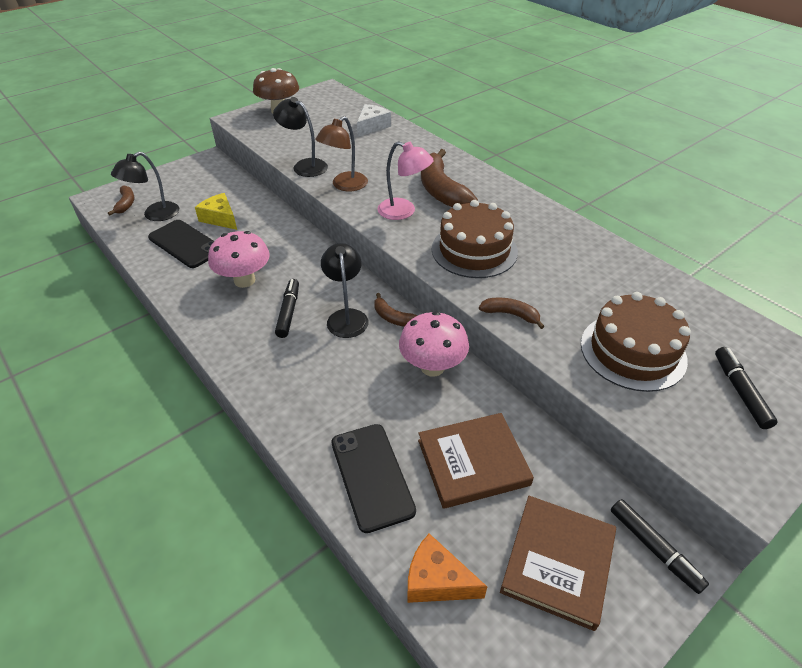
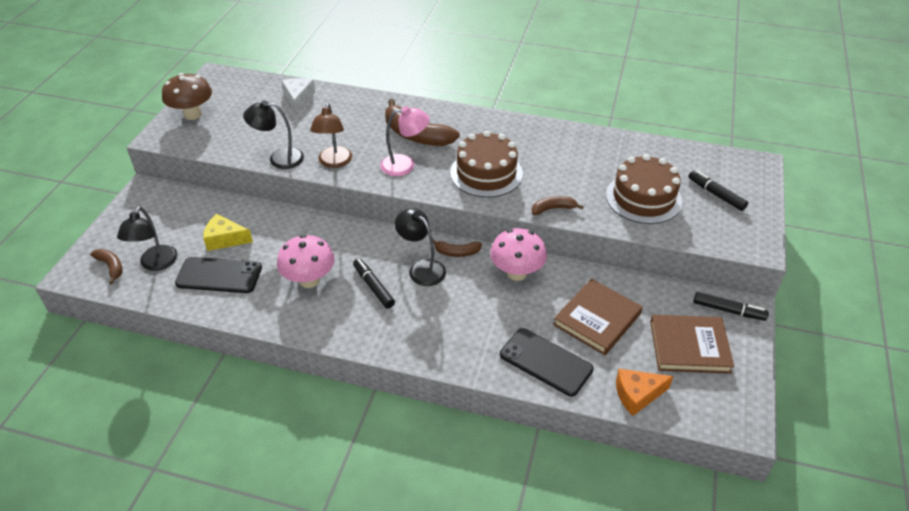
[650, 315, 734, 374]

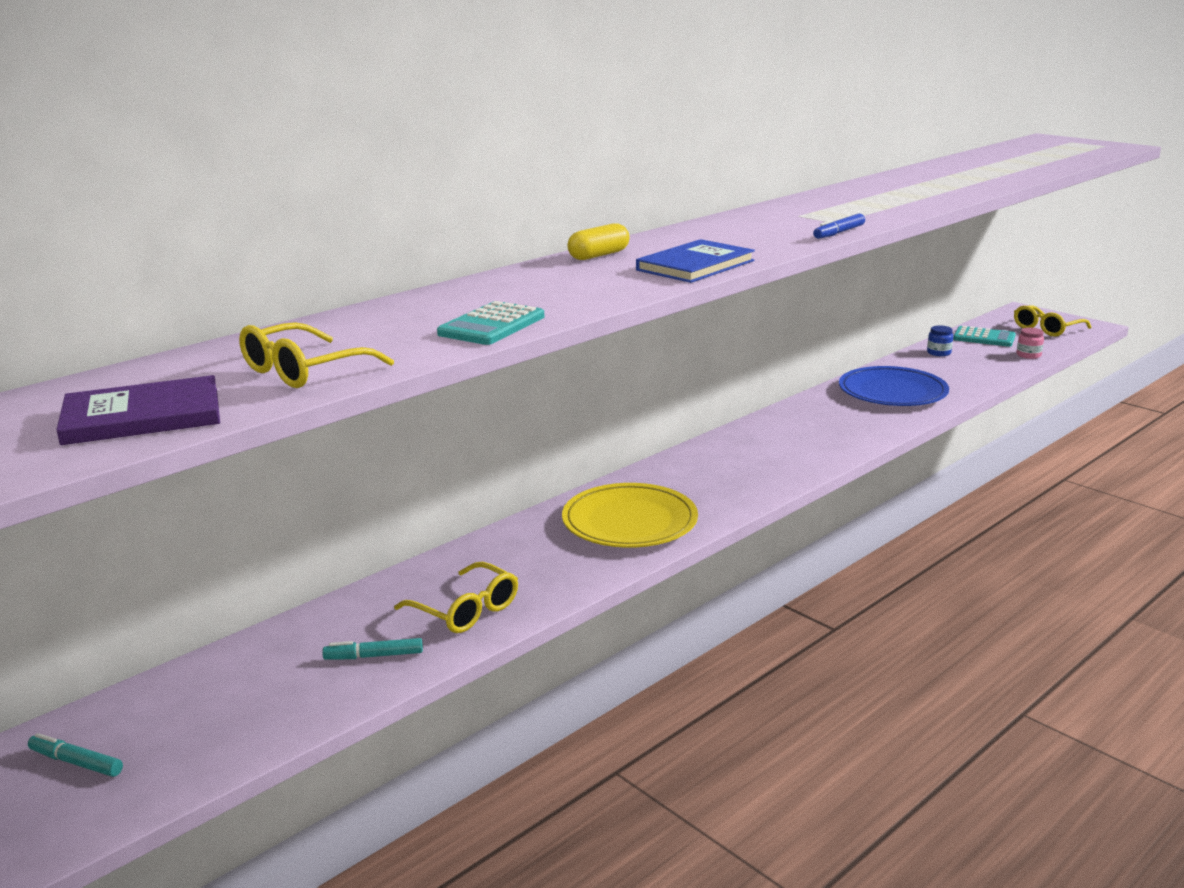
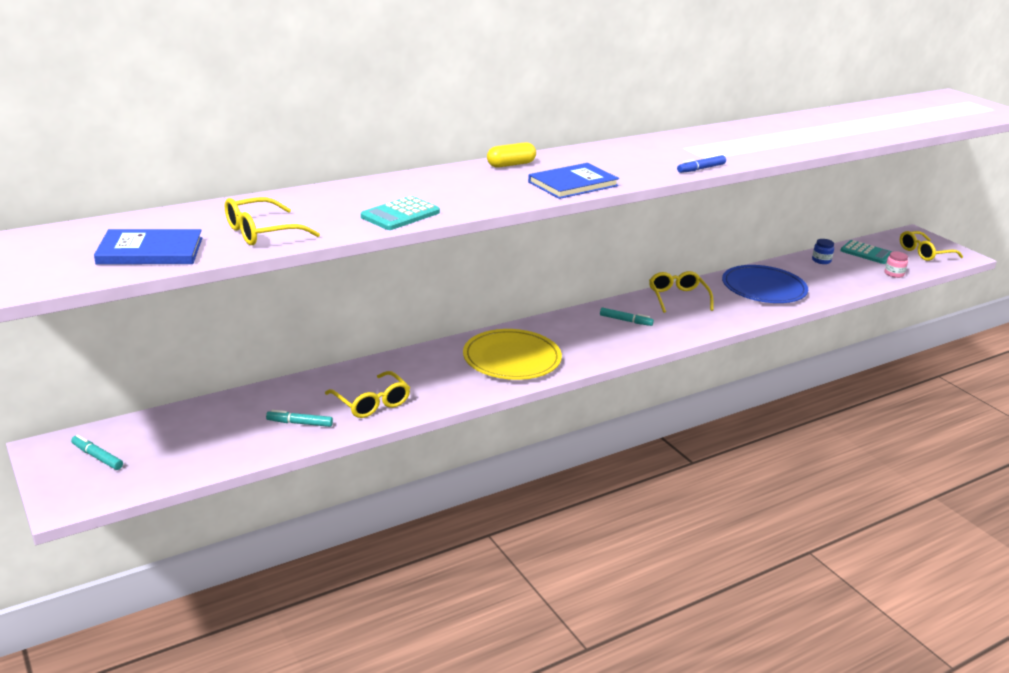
[94, 229, 202, 265]
[600, 308, 654, 326]
[649, 271, 714, 313]

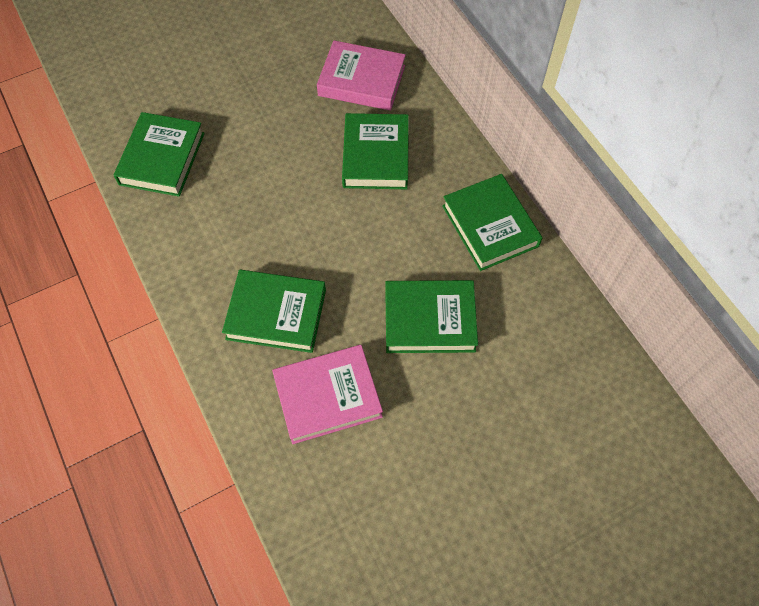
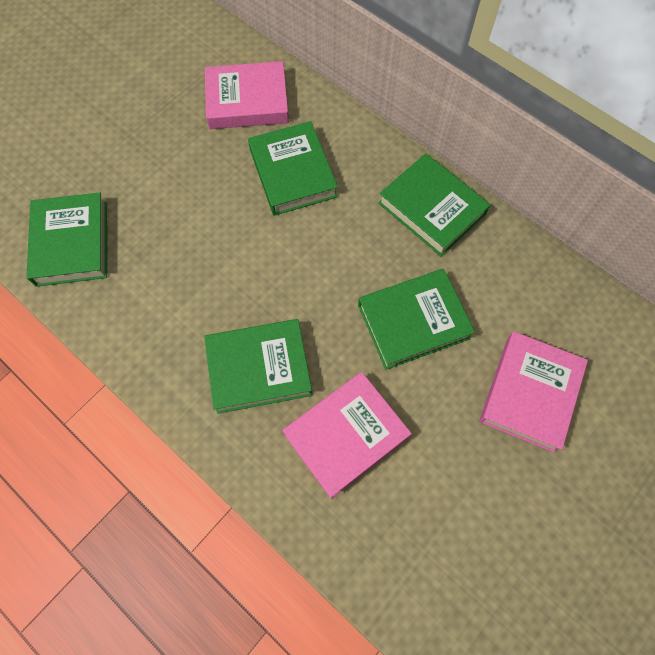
[479, 331, 588, 453]

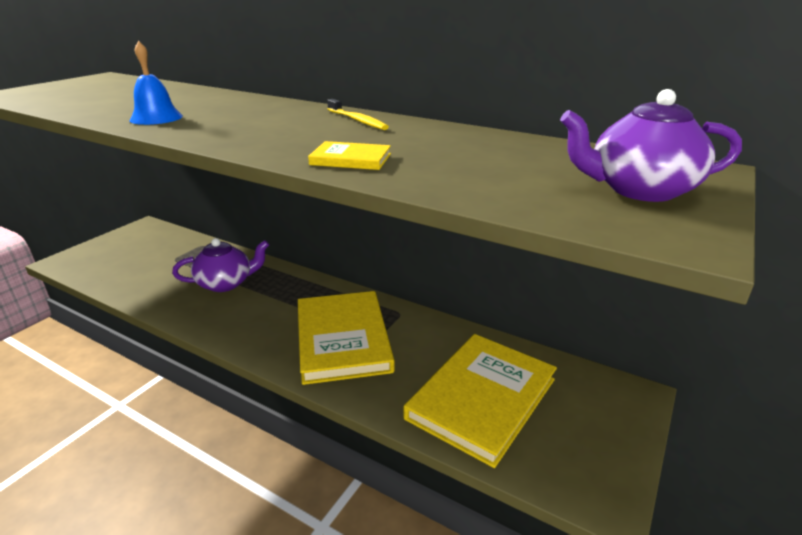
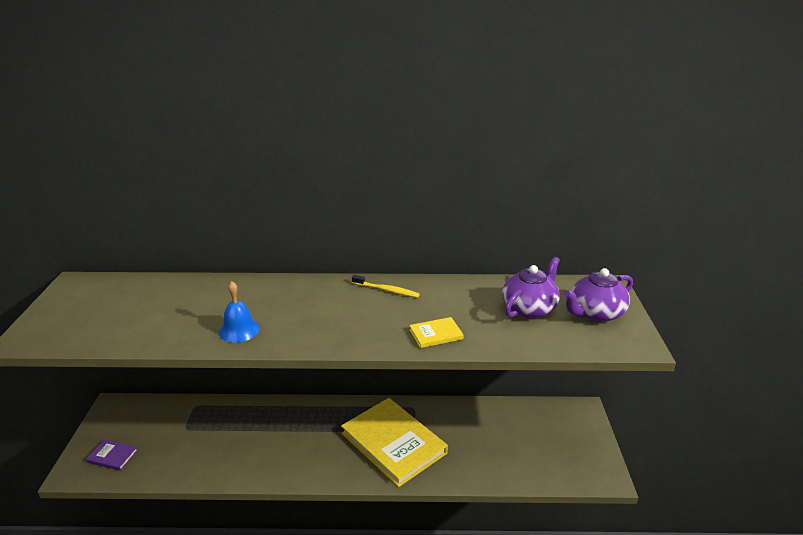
[86, 439, 138, 471]
[502, 257, 560, 319]
[403, 334, 557, 468] (first image)

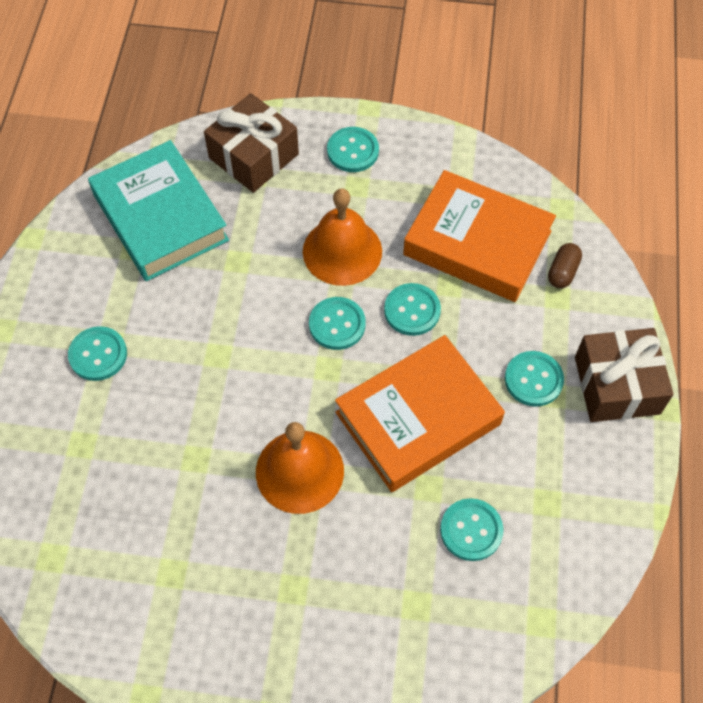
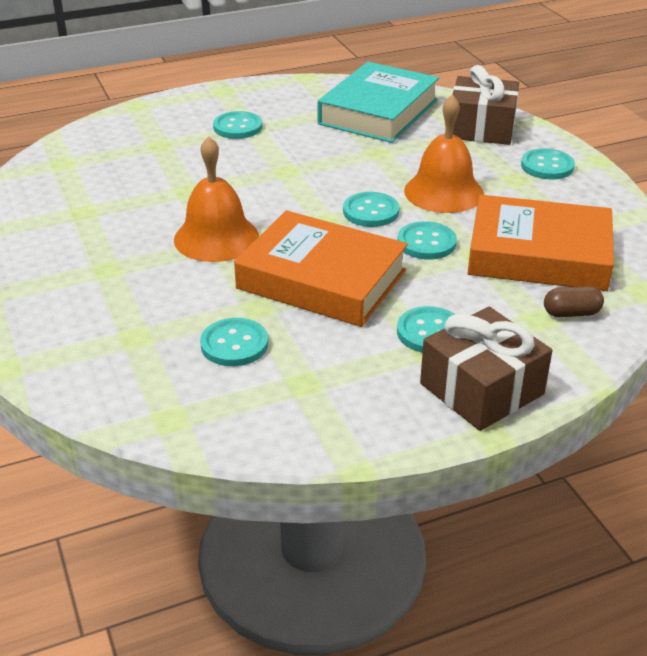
[467, 195, 614, 291]

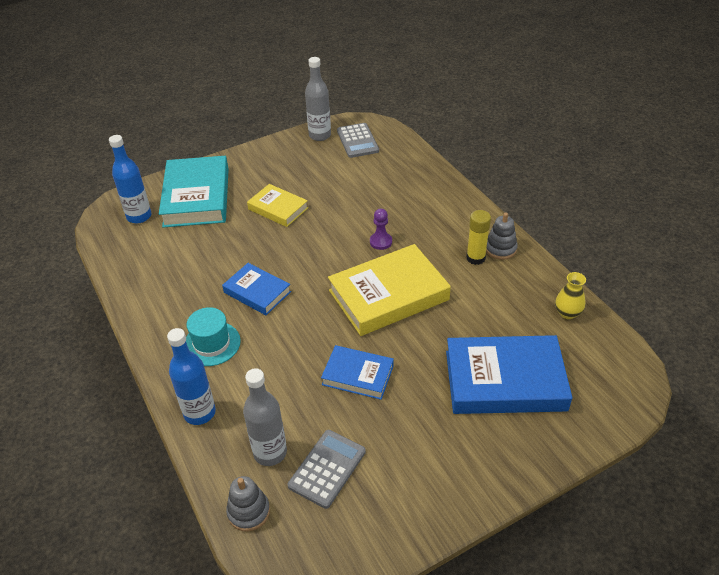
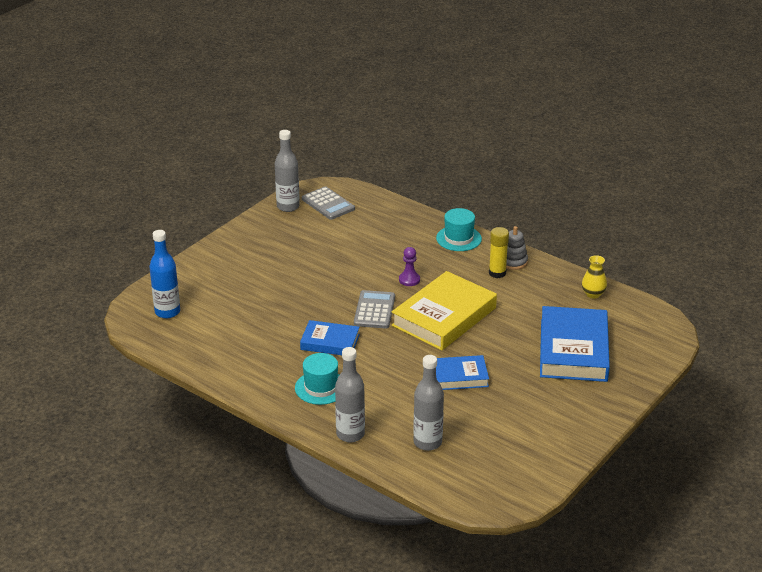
[335, 347, 365, 442]
[354, 290, 395, 329]
[436, 208, 482, 251]
[540, 306, 610, 382]
[159, 156, 229, 228] (first image)
[226, 476, 270, 531] (first image)
[247, 184, 308, 227] (first image)

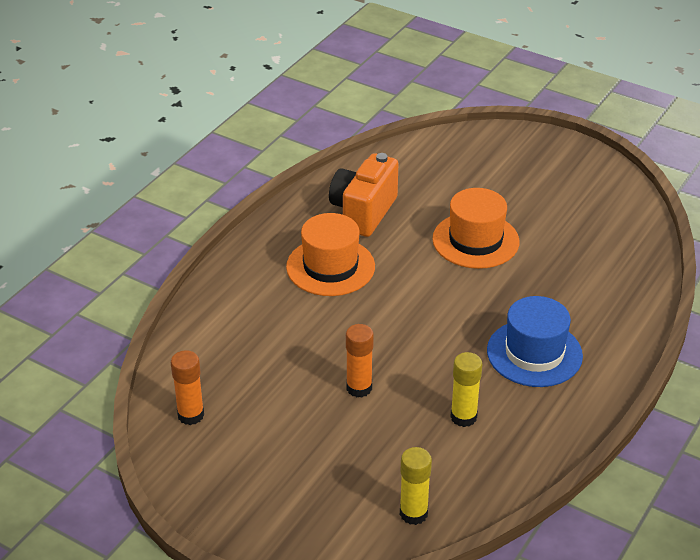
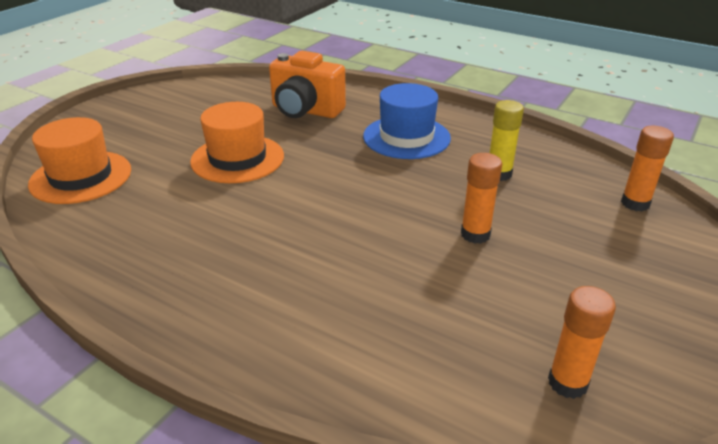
[28, 117, 131, 204]
[269, 51, 346, 118]
[621, 126, 674, 211]

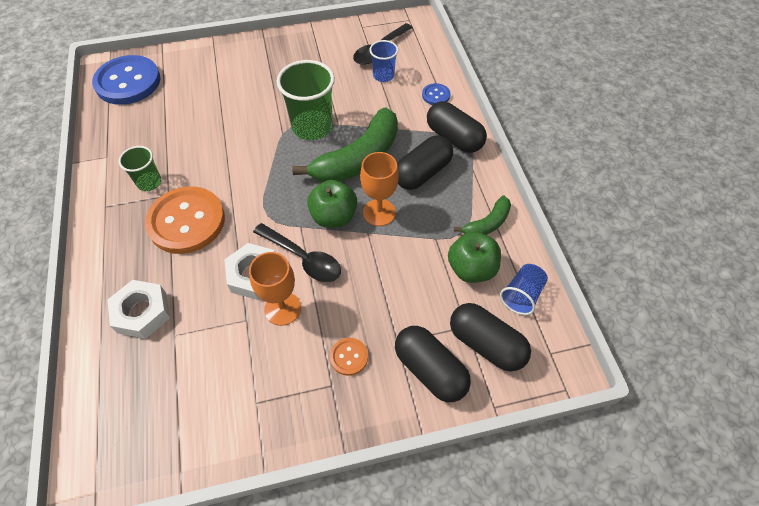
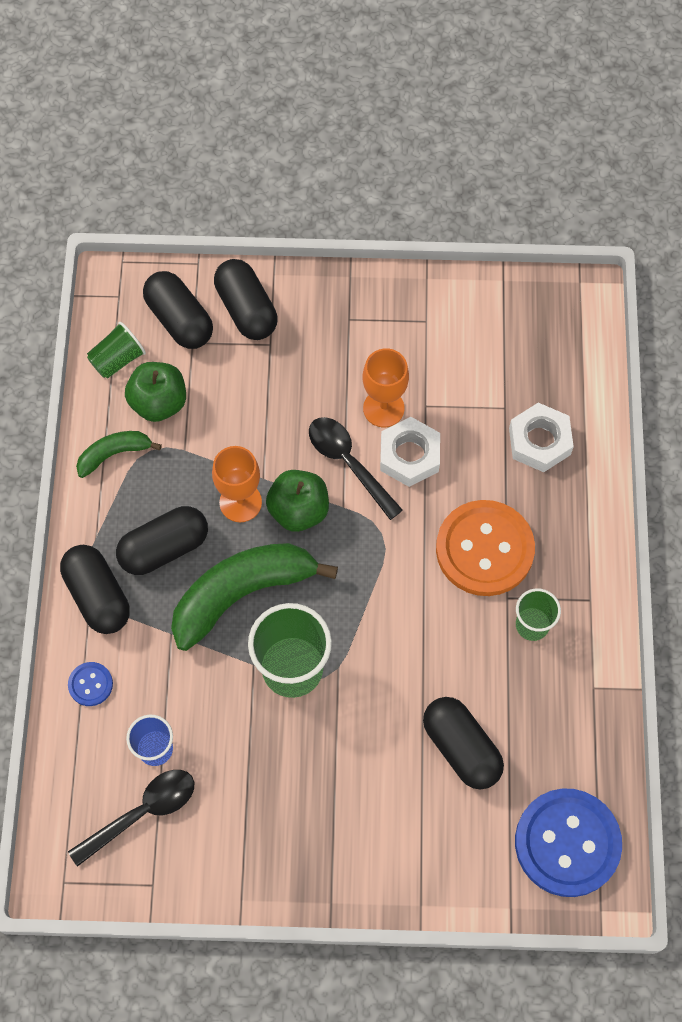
[87, 322, 146, 379]
[423, 697, 504, 790]
[330, 338, 368, 376] (first image)

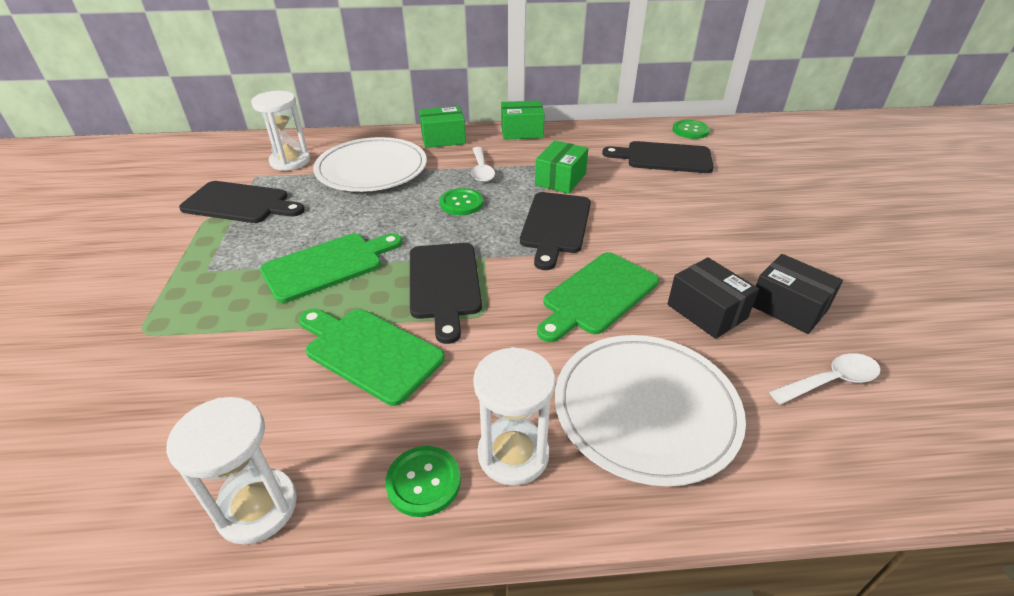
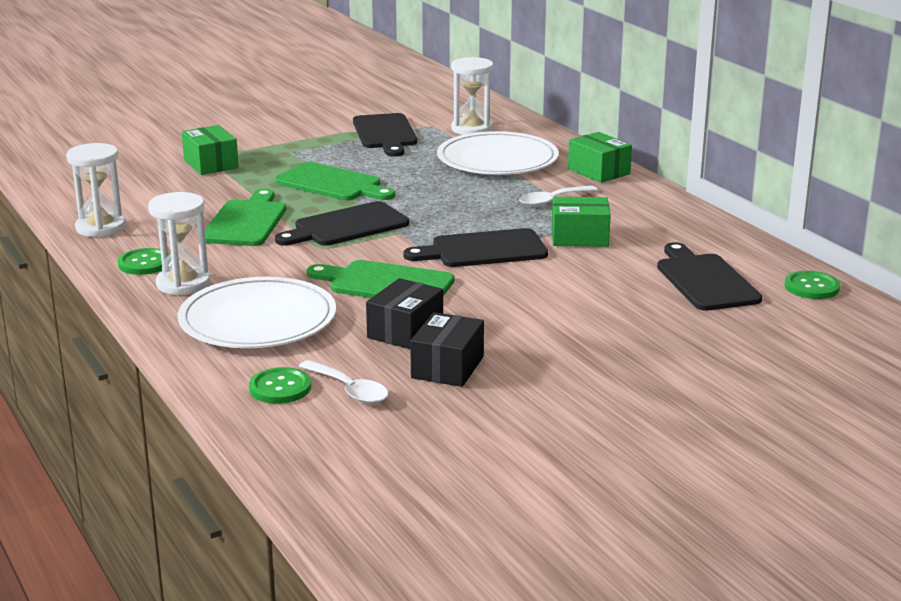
[182, 125, 239, 175]
[249, 367, 311, 404]

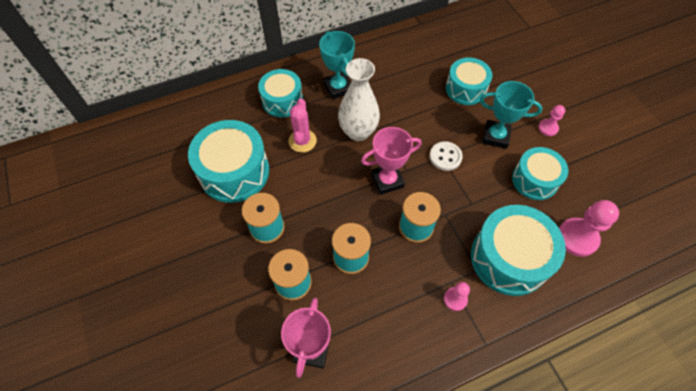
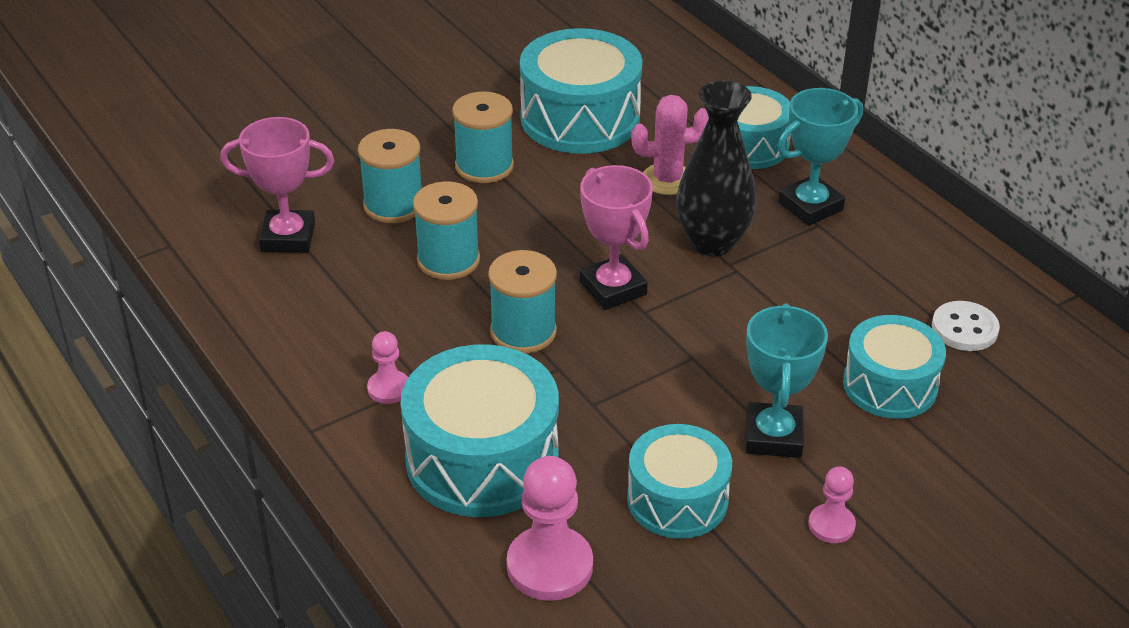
[676, 80, 757, 256]
[932, 301, 1000, 351]

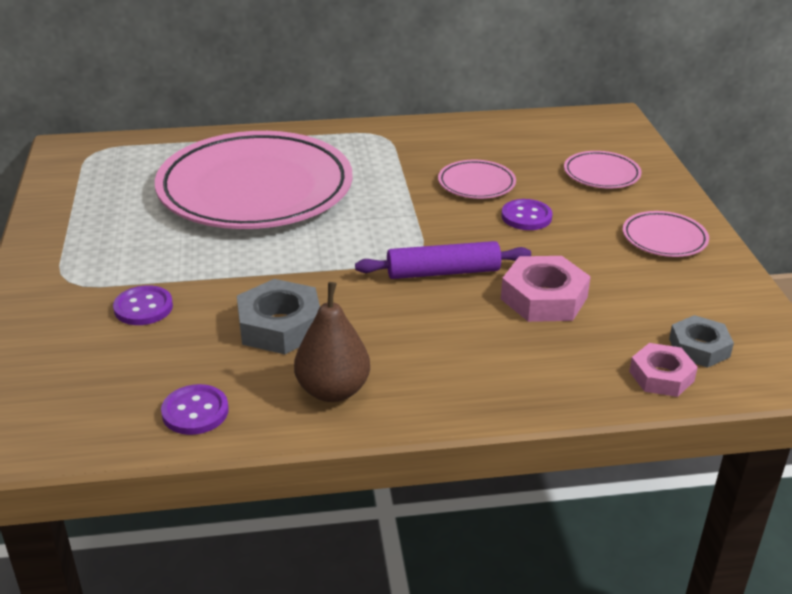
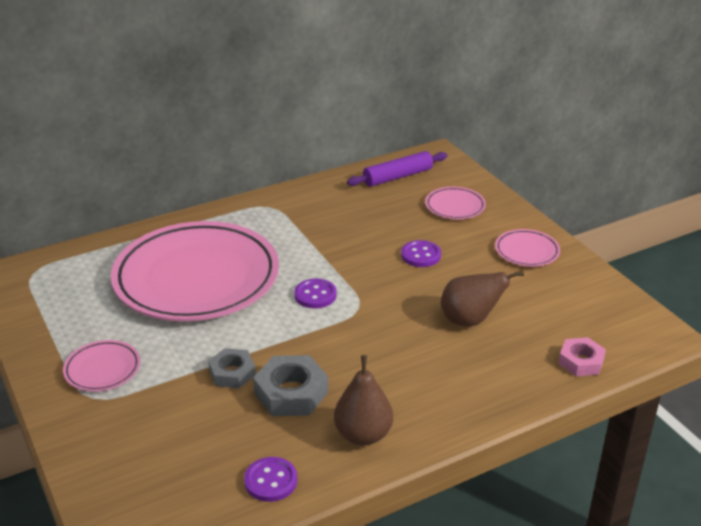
[63, 340, 140, 392]
[208, 348, 256, 388]
[294, 279, 337, 308]
[347, 151, 447, 187]
[441, 270, 524, 326]

